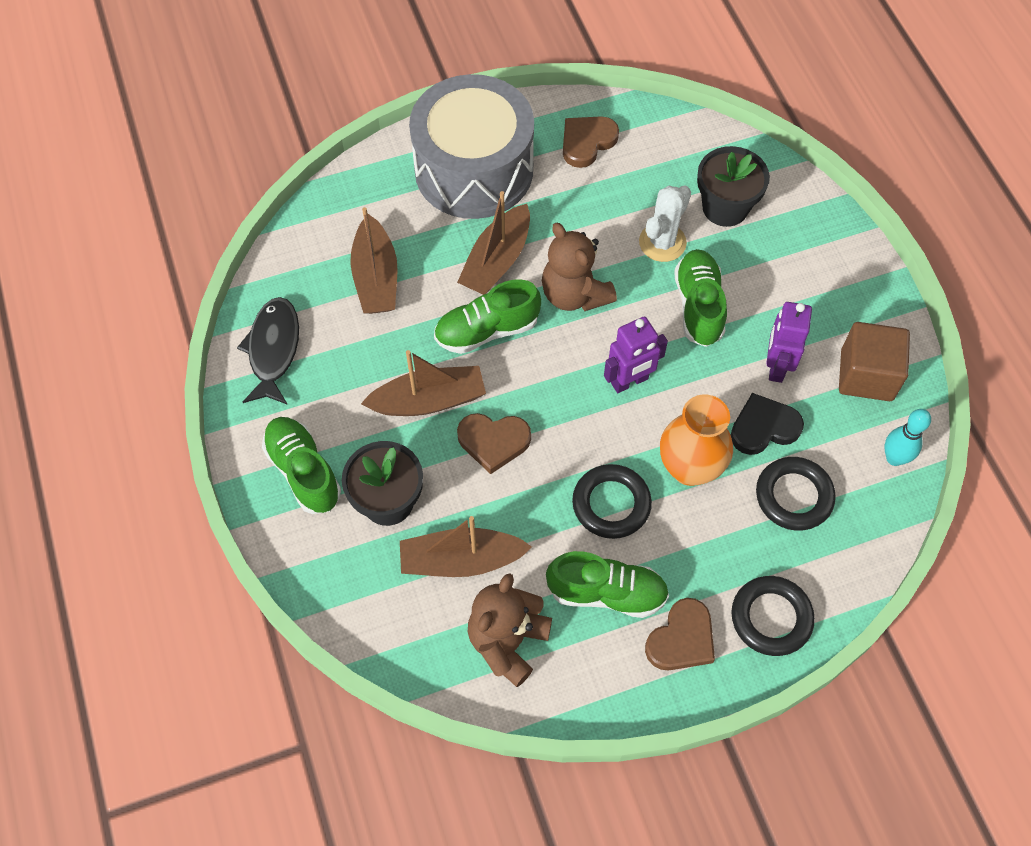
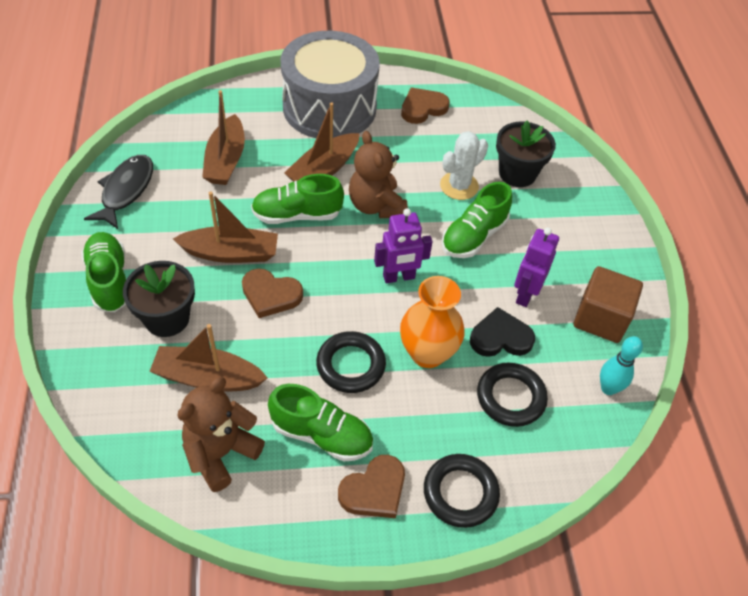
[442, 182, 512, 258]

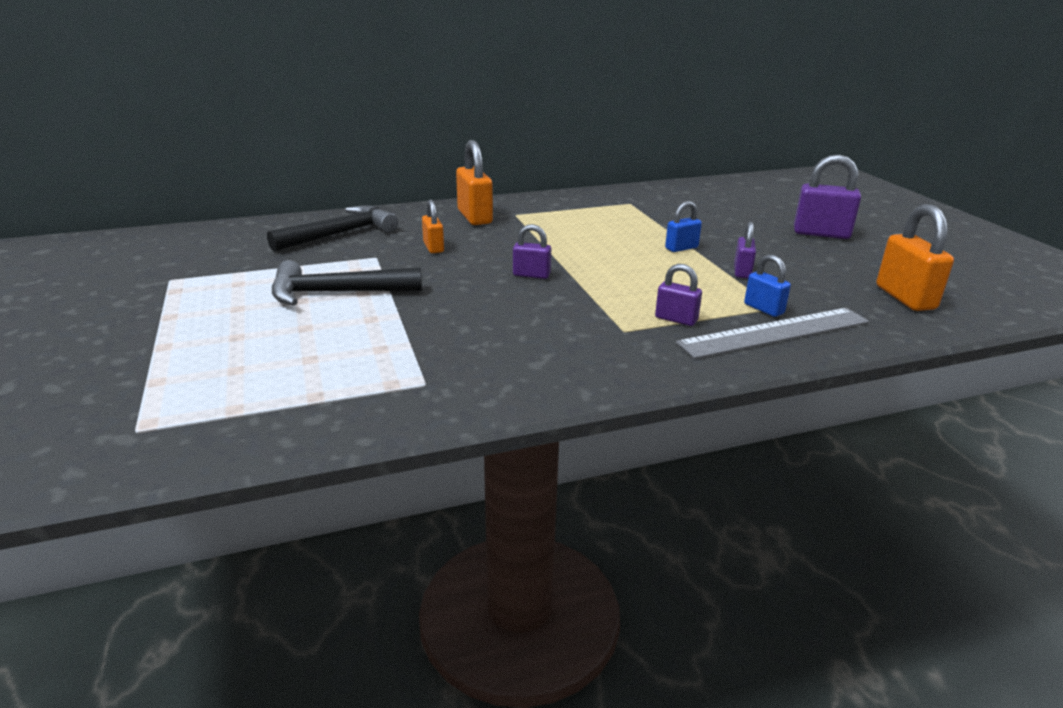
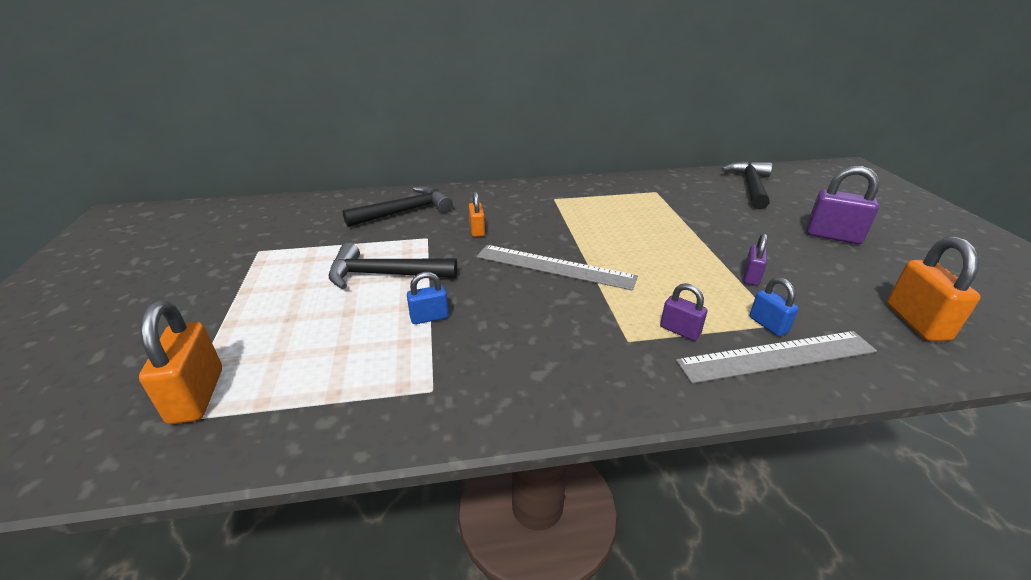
[139, 300, 222, 424]
[407, 272, 449, 324]
[477, 245, 638, 291]
[721, 161, 772, 210]

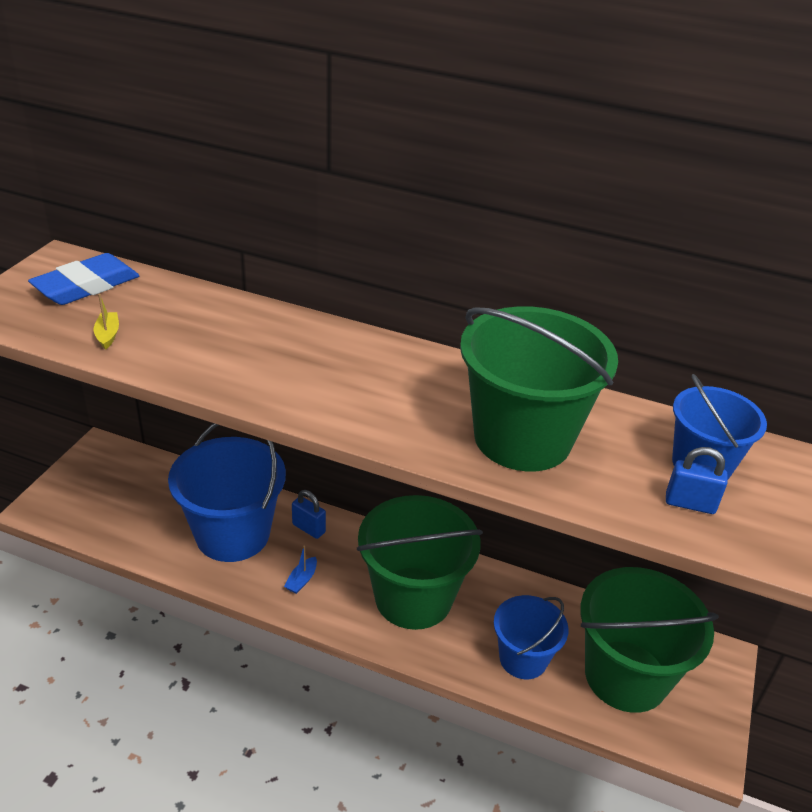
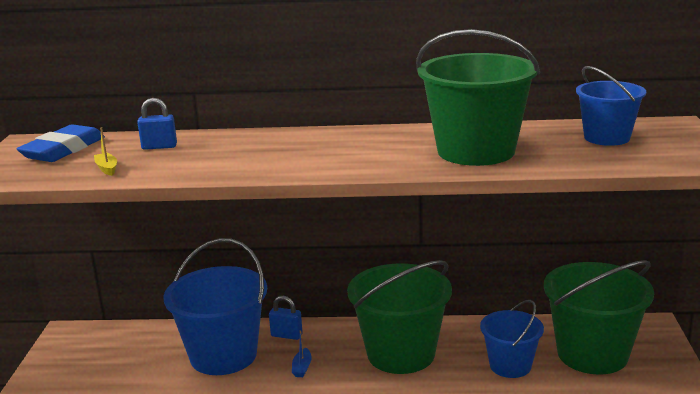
[137, 98, 177, 150]

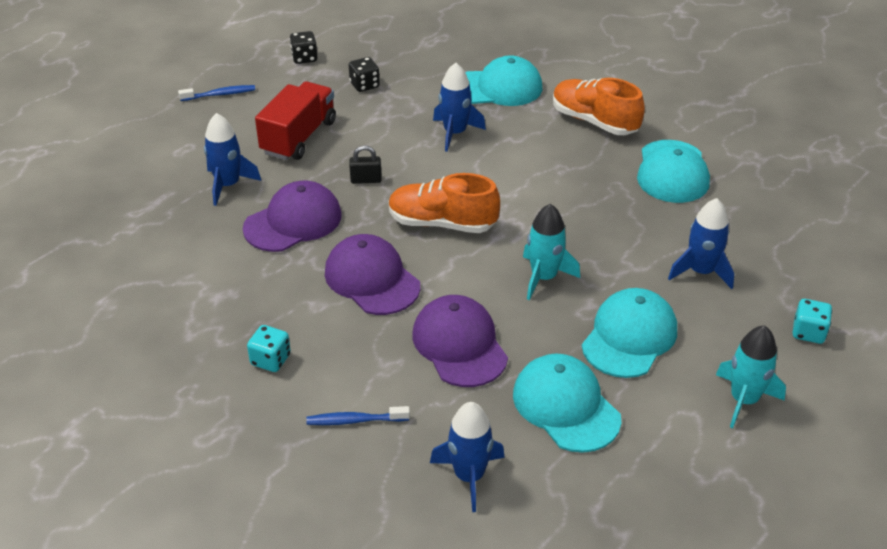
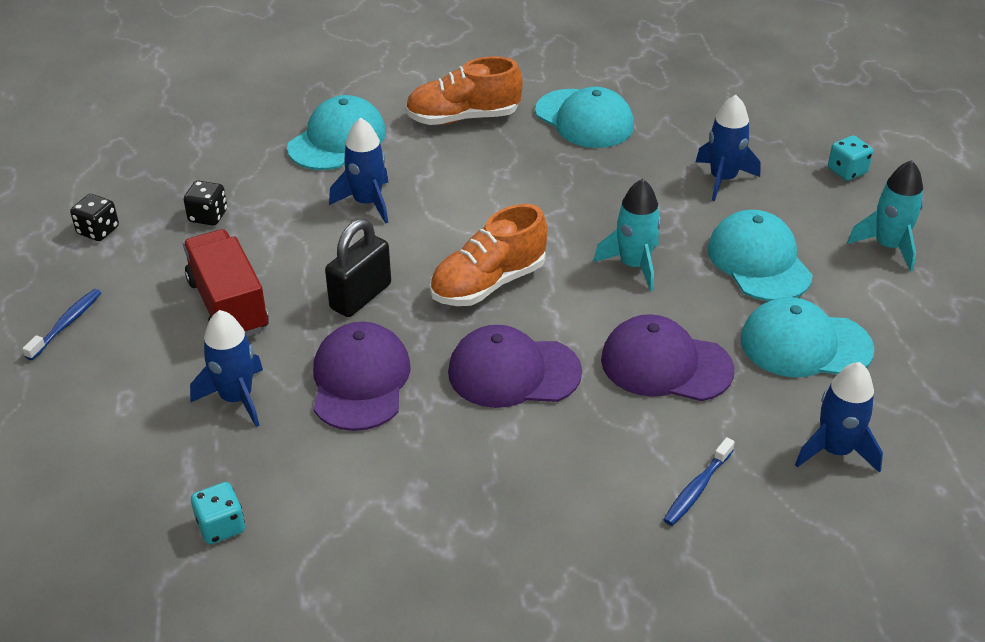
[191, 482, 245, 544]
[325, 219, 391, 317]

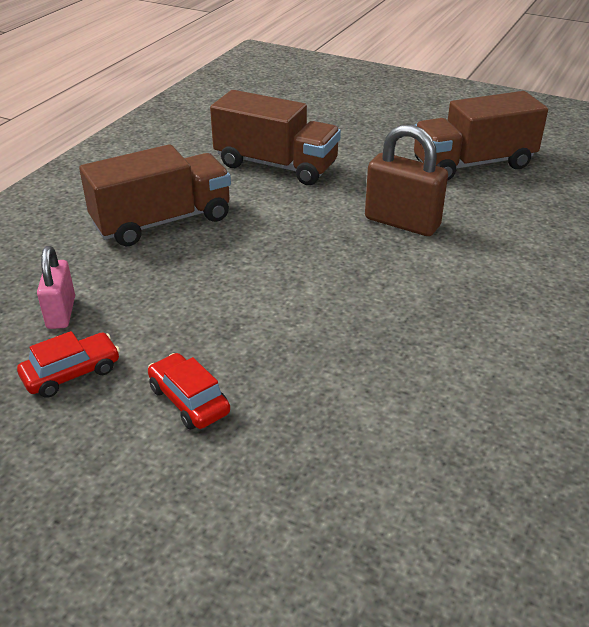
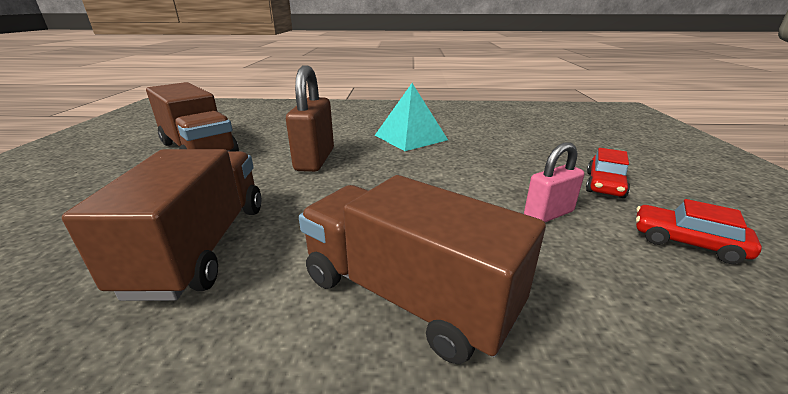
[375, 83, 448, 151]
[524, 142, 584, 222]

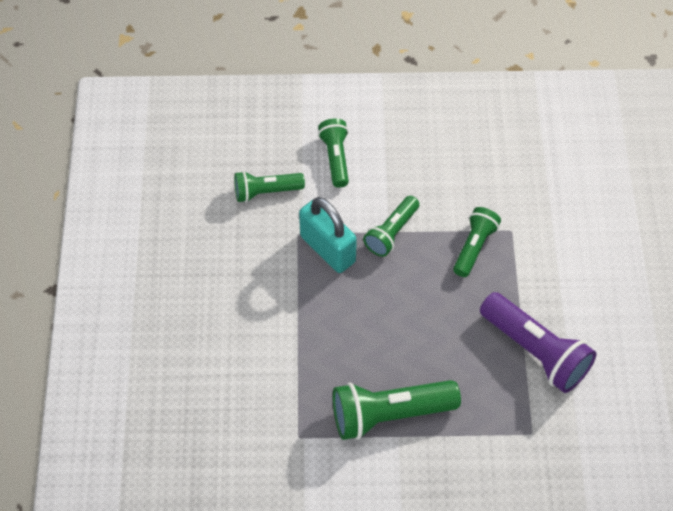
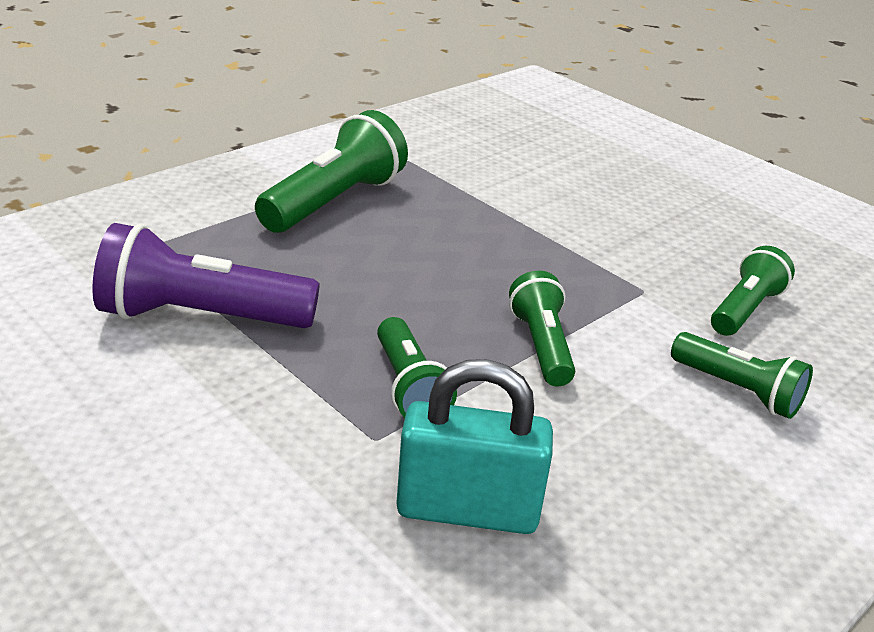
[396, 359, 553, 534]

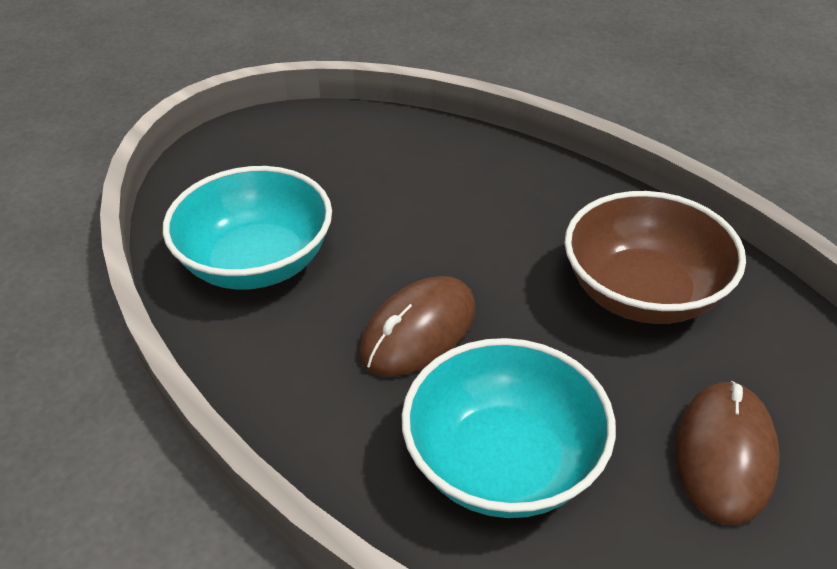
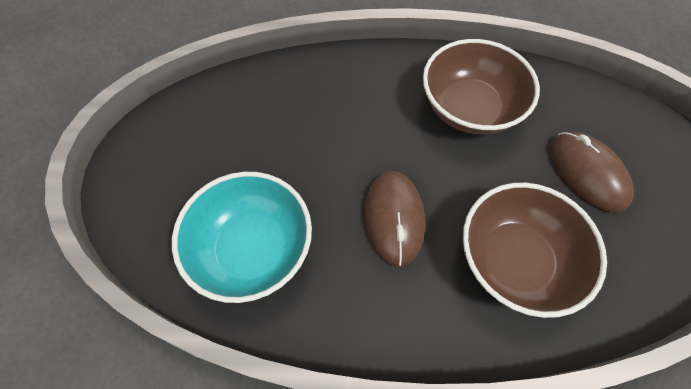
[463, 183, 607, 318]

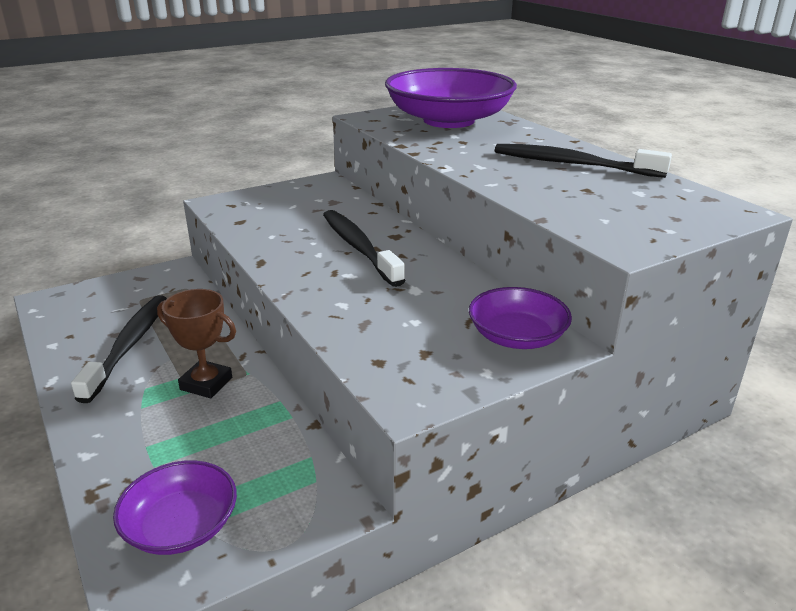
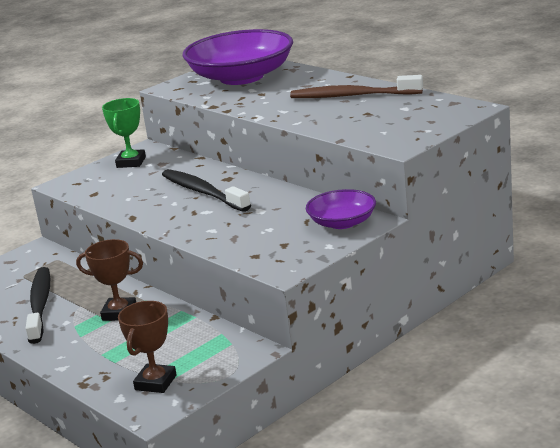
[102, 98, 146, 168]
[118, 301, 177, 393]
[290, 75, 423, 98]

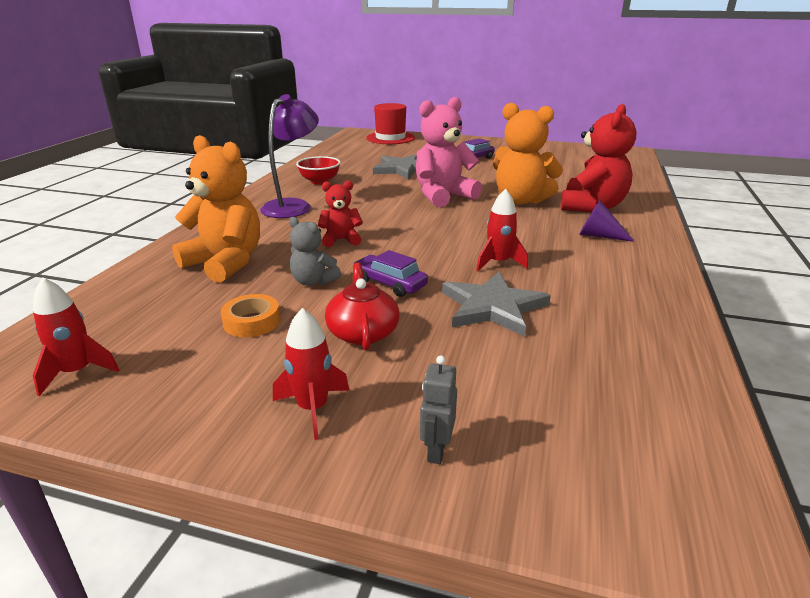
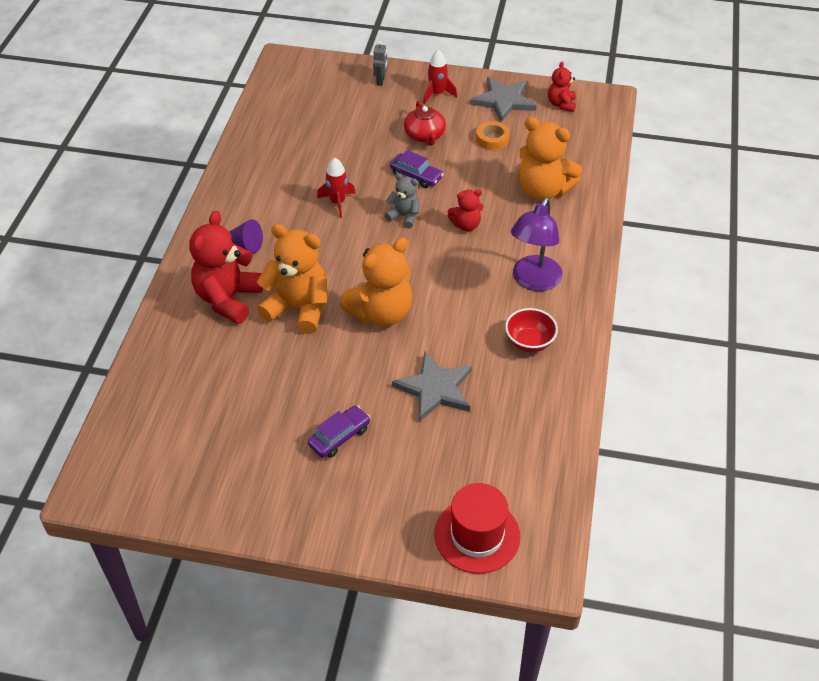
[340, 238, 413, 326]
[385, 173, 420, 229]
[470, 77, 537, 123]
[548, 61, 576, 112]

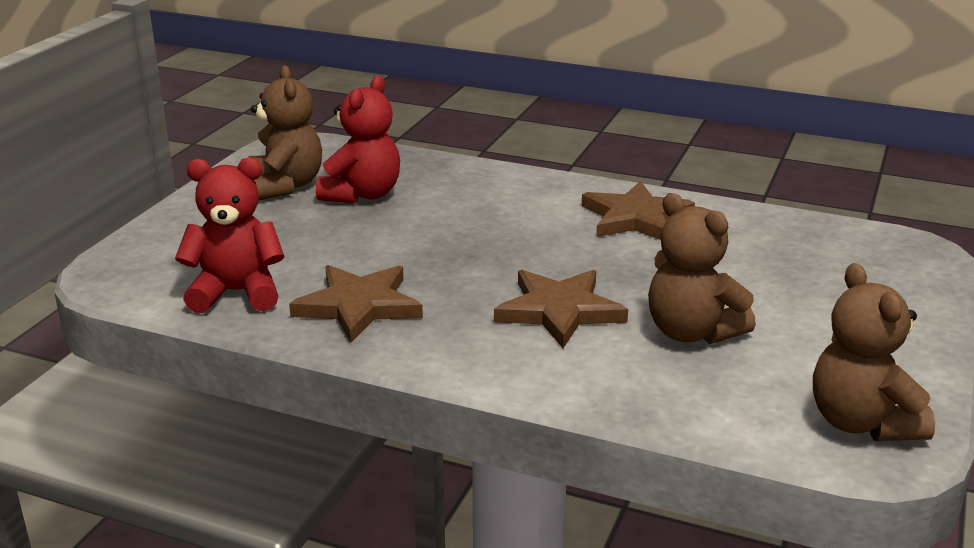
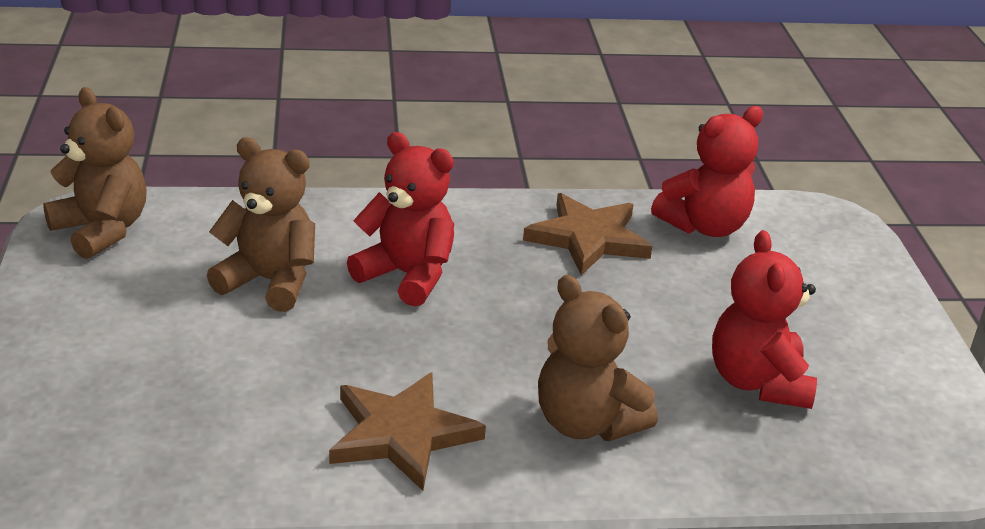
[347, 132, 454, 307]
[538, 275, 658, 441]

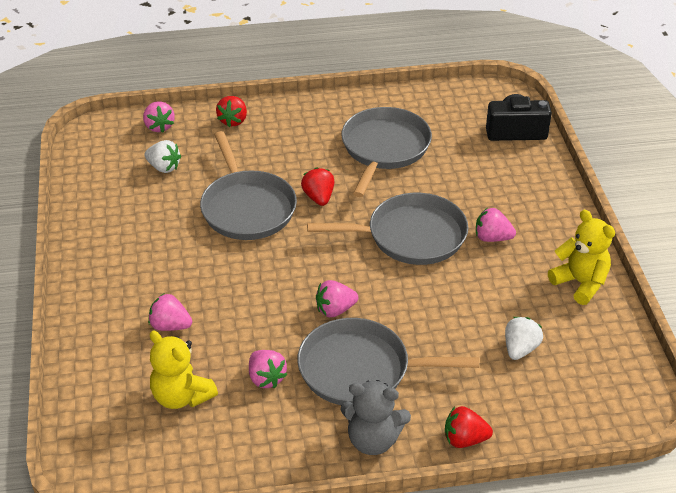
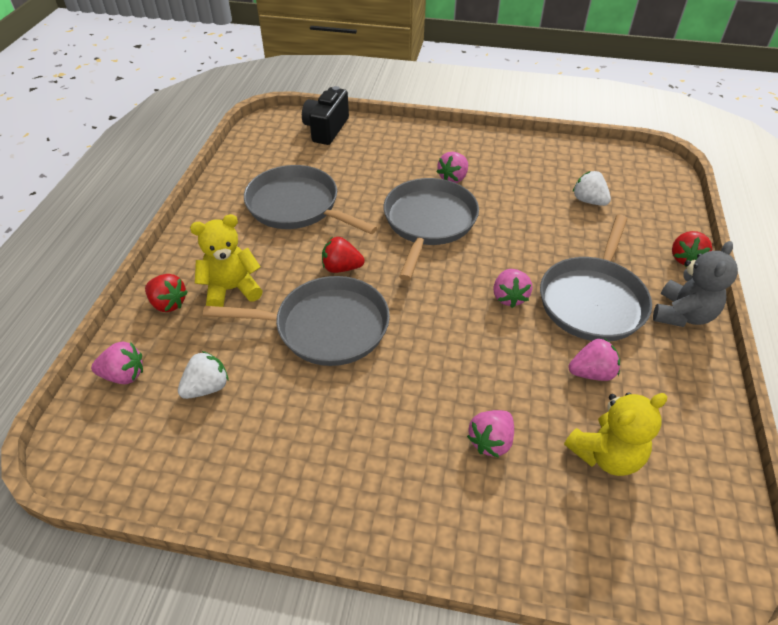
[190, 214, 263, 307]

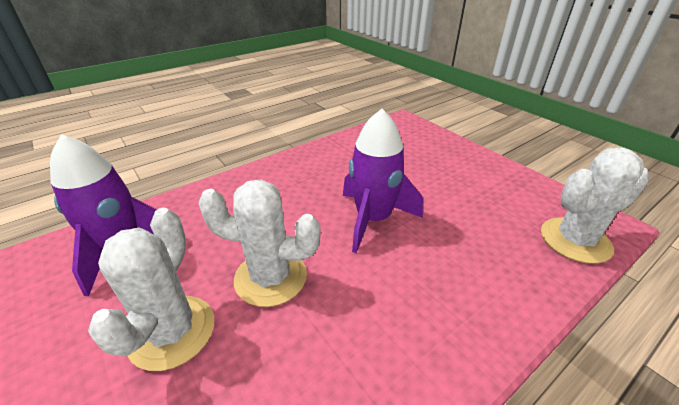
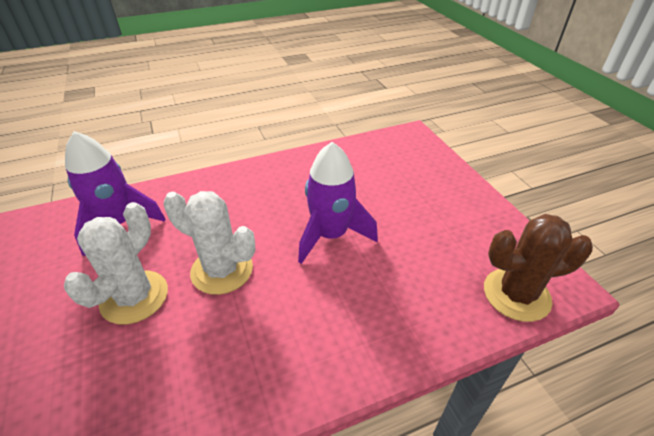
[484, 214, 593, 322]

